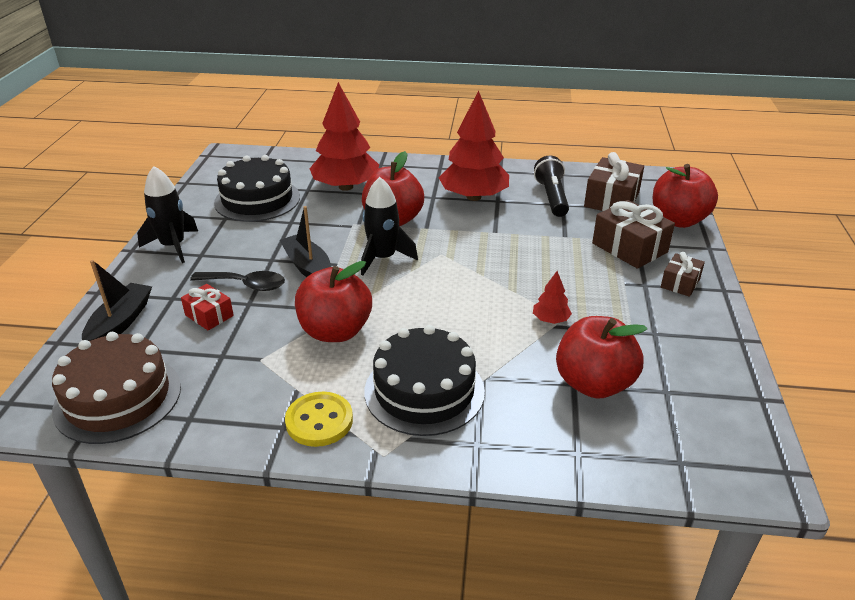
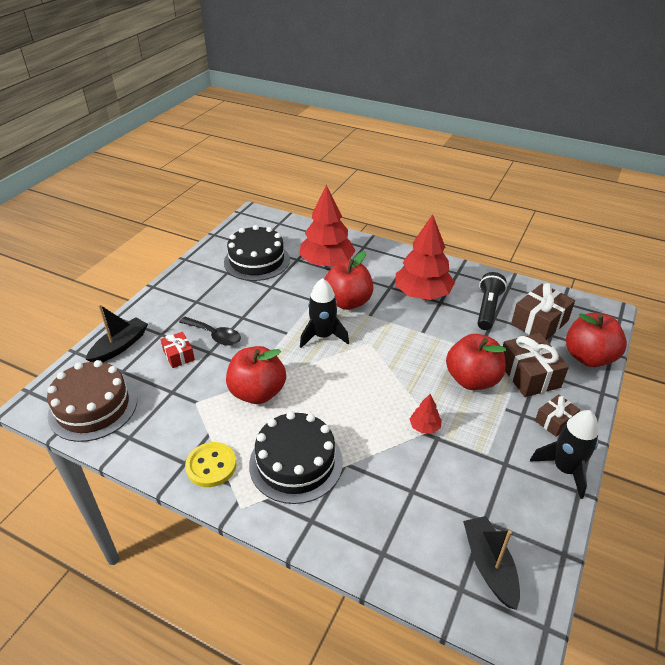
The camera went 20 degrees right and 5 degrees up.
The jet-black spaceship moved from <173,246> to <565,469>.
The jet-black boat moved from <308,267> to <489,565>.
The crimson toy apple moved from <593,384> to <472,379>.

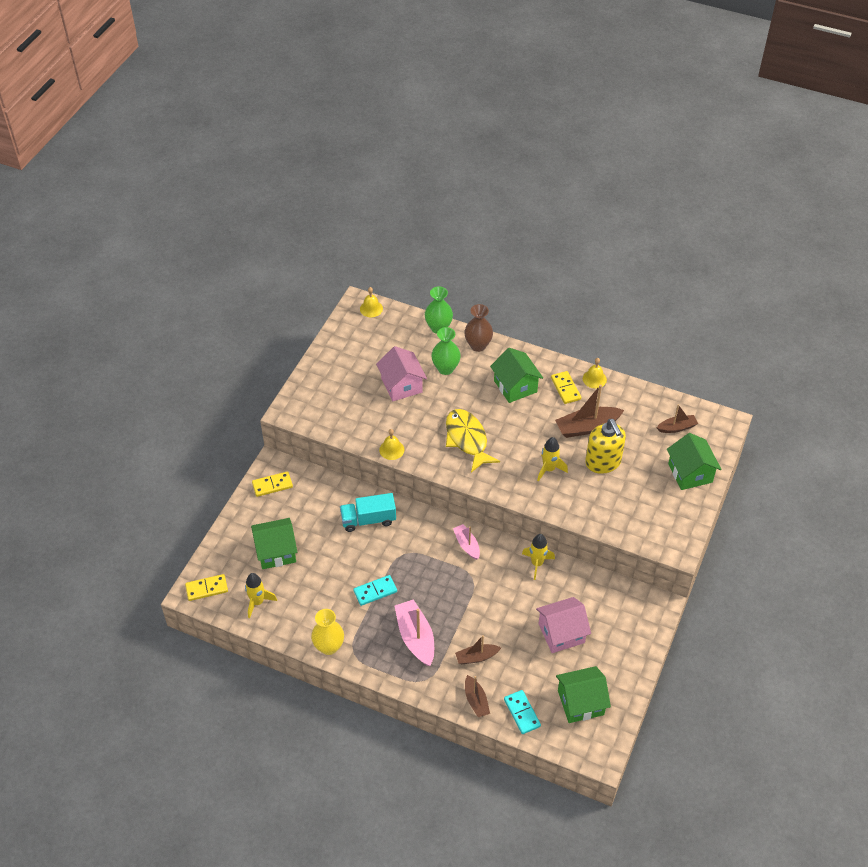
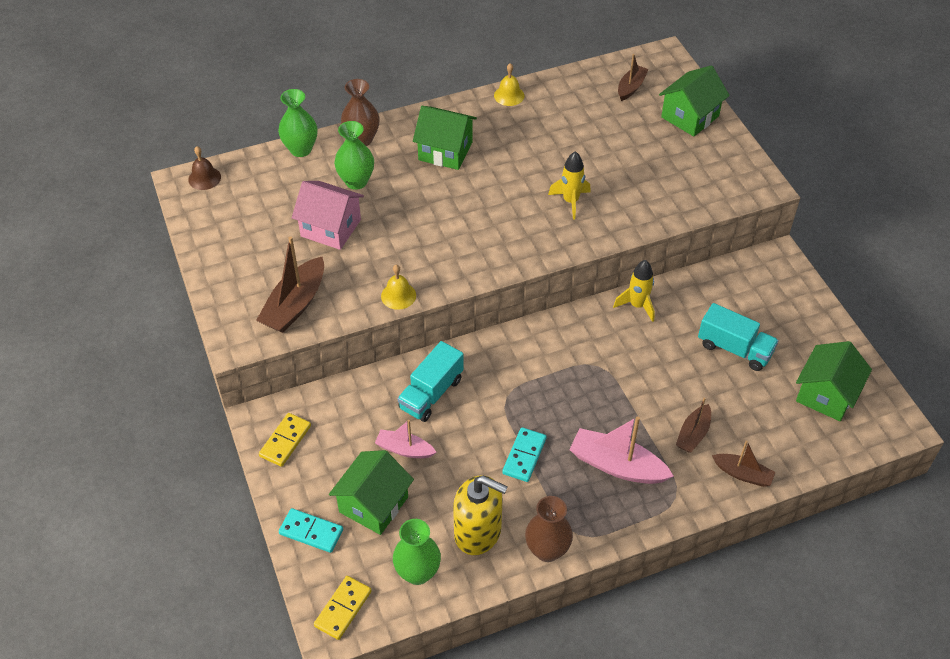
The camera went 45 degrees left and 0 degrees up.
The golden spaceship at <257,602> was replaced by the leaf-green flower vase at <418,573>.
The golden flower vase at <329,647> became the russet flower vase at <547,550>.
The golden bell at <371,308> became the russet bell at <204,178>.
The golden toy fish at <467,439> disappeared.
The pink boat moved from <467,545> to <404,449>.
The aqua domino piece moved from <522,713> to <311,532>.
The pink cottage at <561,633> was replaced by the aqua lorry at <734,349>.
The golden domino piece at <565,388> disappeared.
The russet boat moved from <587,427> to <295,305>.
The golden soap pump moved from <603,462> to <478,532>.
The leaf-green cottage at <690,473> turned 75 degrees counterclockwise.

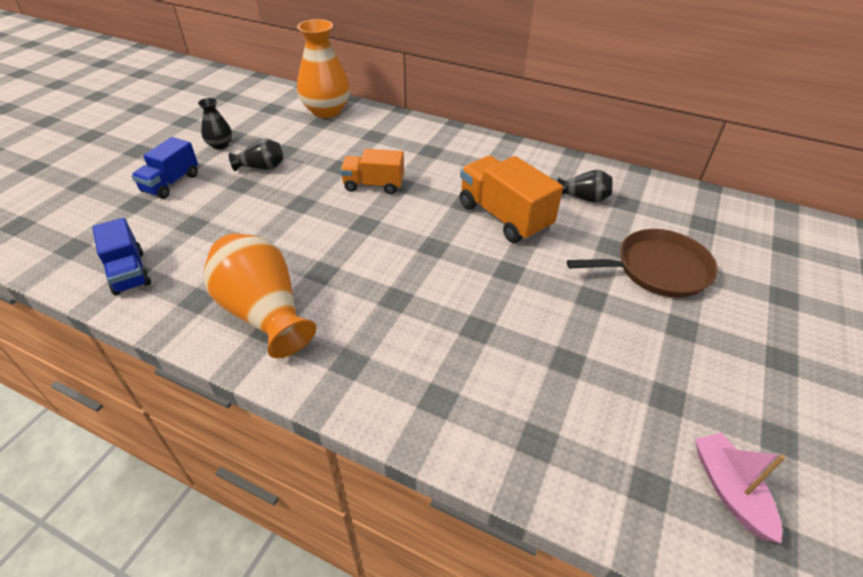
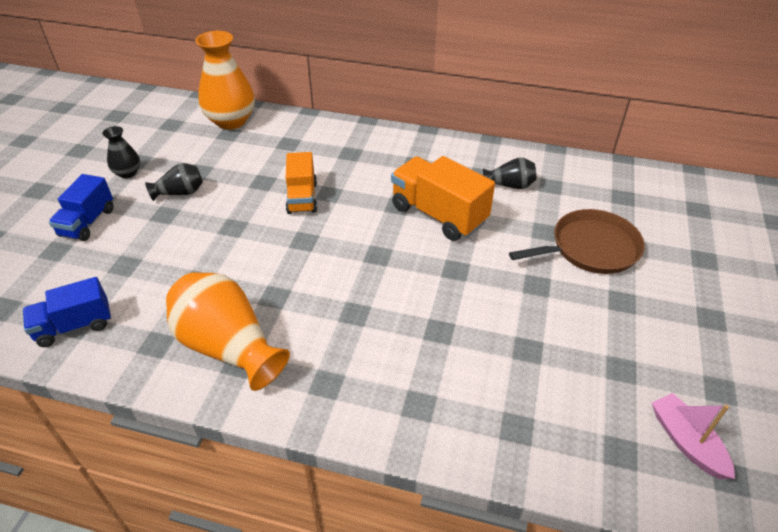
The camera went 10 degrees left and 0 degrees up.
The cobalt lorry at <129,272> turned 105 degrees clockwise.
The orange-coloured lorry at <373,185> turned 90 degrees counterclockwise.

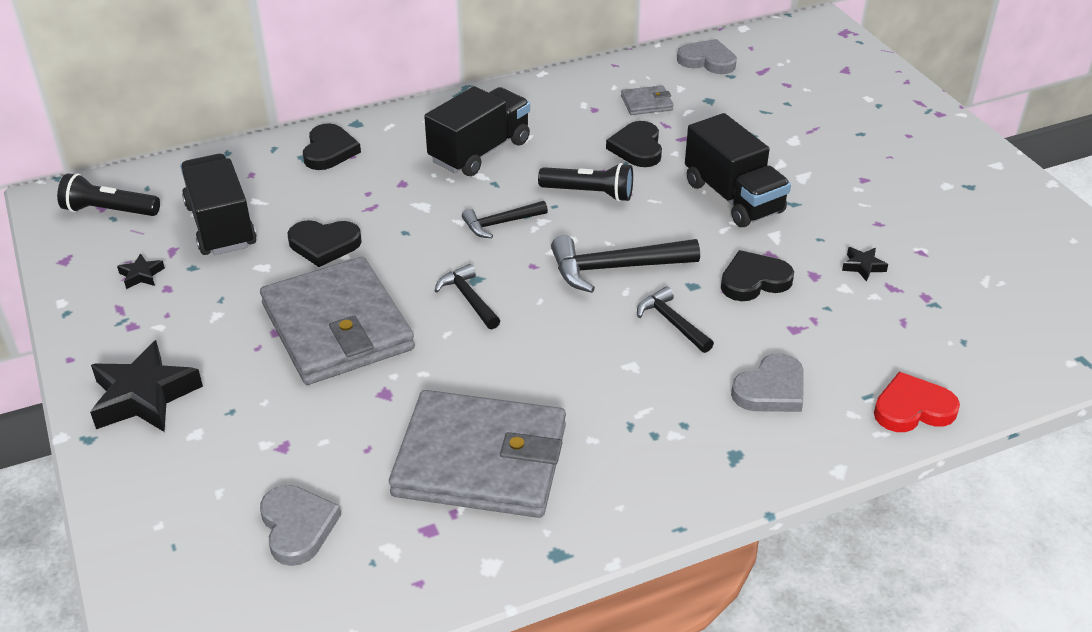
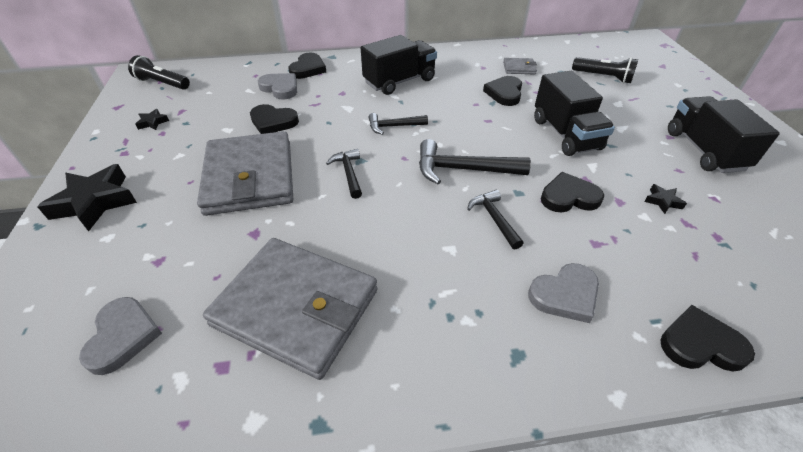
The camera went 15 degrees right and 5 degrees up.
The jet-black lorry moved from <221,226> to <703,150>.
The jet-black flashlight moved from <589,193> to <603,77>.
The ash-grey heart shape moved from <707,61> to <280,88>.
The crimson heart shape at <912,408> became the jet-black heart shape at <700,344>.

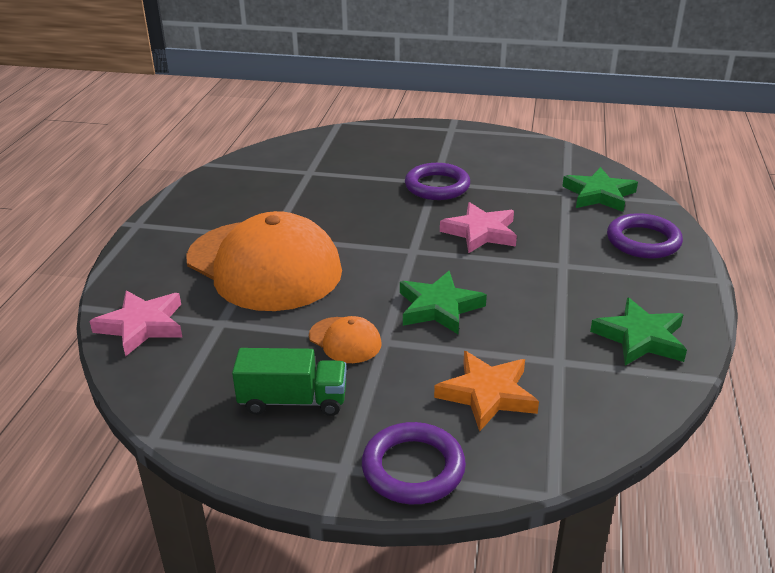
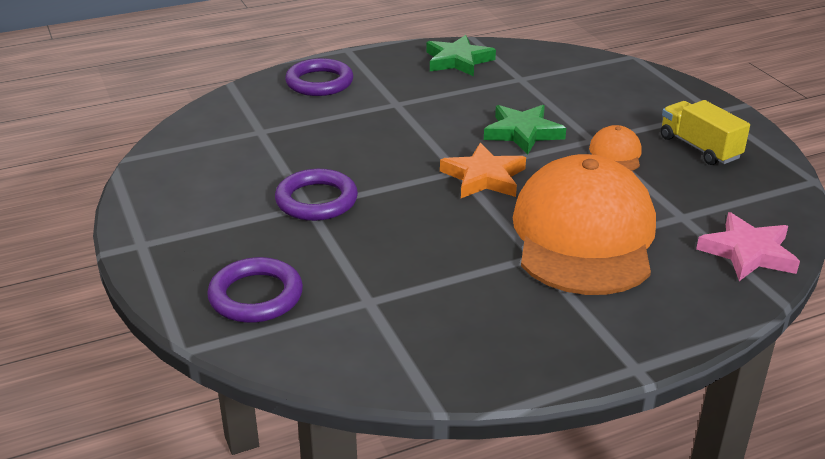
The camera went 125 degrees left and 0 degrees up.
The leaf-green lorry at <293,401> became the golden lorry at <699,148>.
The violet hoop moved from <413,468> to <256,296>.
The orange-coloured star shape moved from <487,394> to <484,177>.
The pink star shape at <481,232> disappeared.
The leaf-green star shape at <599,194> disappeared.

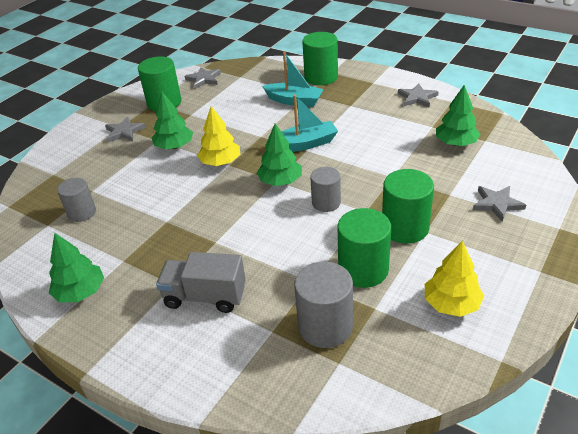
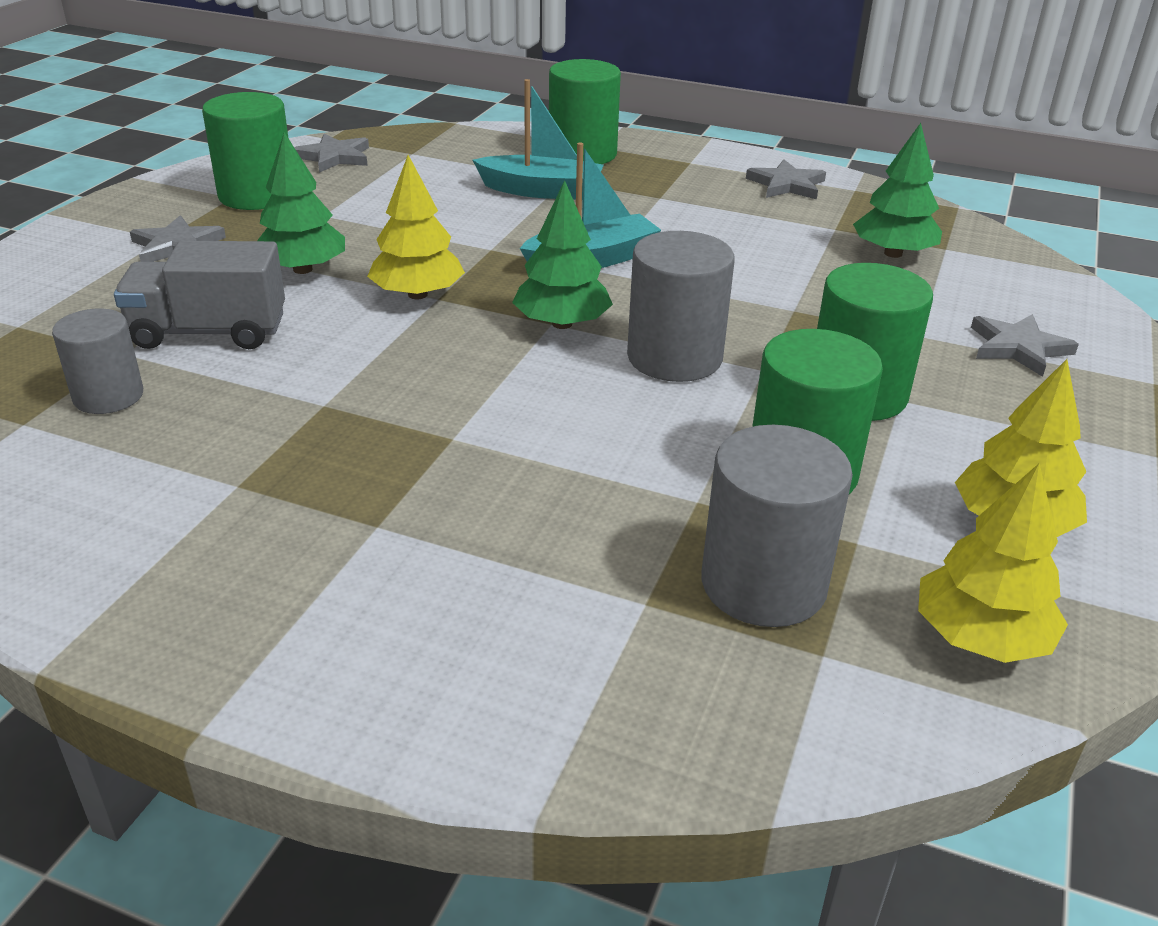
The camera went 15 degrees left and 5 degrees down.
The leaf-green tree at <80,292> disappeared.
The ash-grey lorry moved from <205,296> to <209,332>.
The ash-grey cylinder at <326,203> changed to 1.53 times the size.
The golden tree at <980,637> appeared.

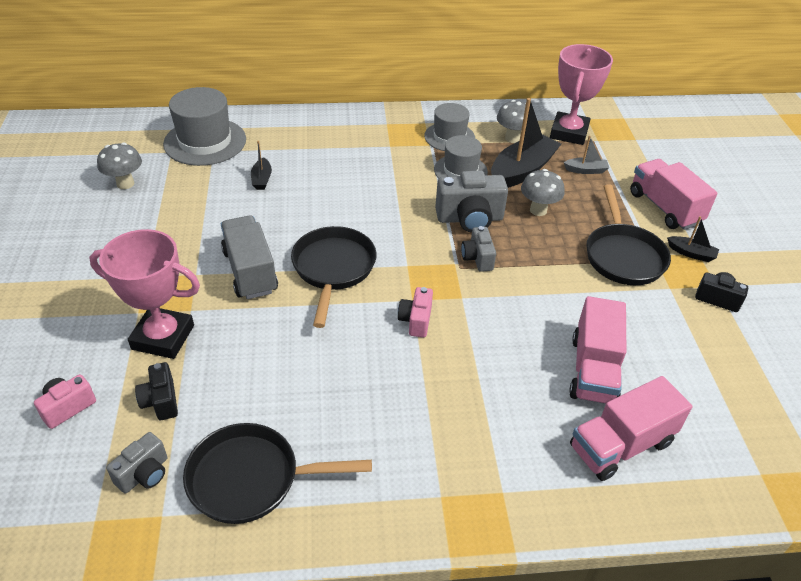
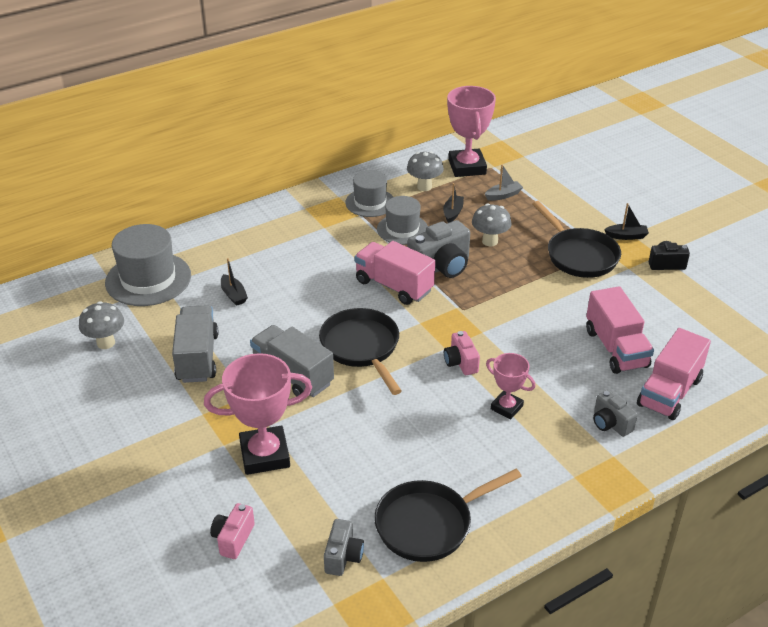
The camera went 25 degrees left and 5 degrees down.
The jet-black compact camera at <161,401> disappeared.
The ash-grey compact camera moved from <477,258> to <610,423>.
The jet-black boat at <522,171> changed to 0.47 times the size.
The pink lorry moved from <664,208> to <394,286>.
The ash-grey lorry at <197,357> appeared.
The pink prize cup at <506,407> appeared.

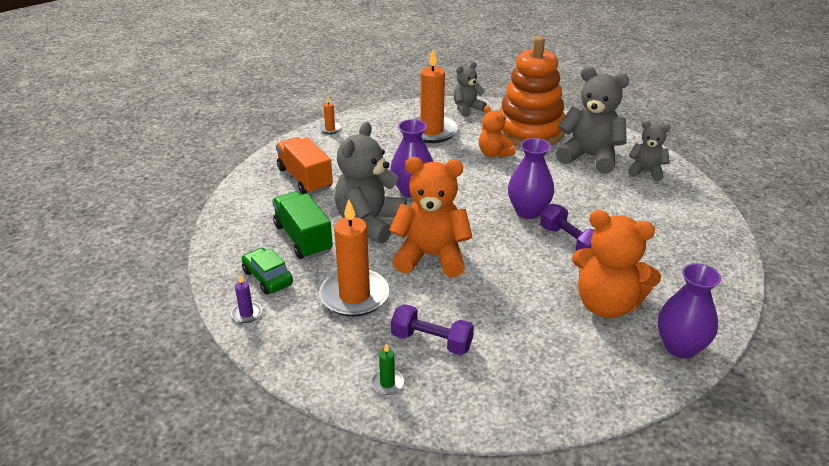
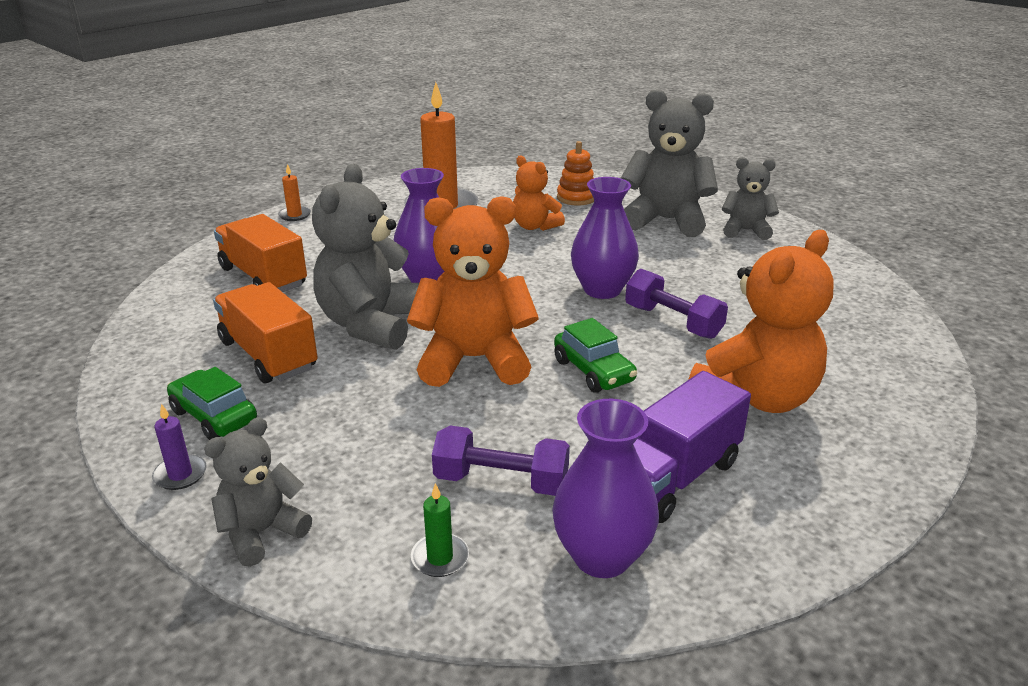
The camera went 10 degrees left and 5 degrees down.
The leaf-green lorry at <303,238> became the orange-coloured lorry at <268,355>.
The orange-coloured wax candle at <354,296> disappeared.
The ash-grey stuffed bear moved from <467,109> to <262,532>.
The orange-coloured stacking toy at <530,131> changed to 0.43 times the size.
The orange-coloured stuffed bear at <607,304> turned 60 degrees counterclockwise.
The violet flower vase moved from <680,347> to <602,556>.
The leaf-green automobile at <593,371> appeared.
The violet lorry at <673,477> appeared.

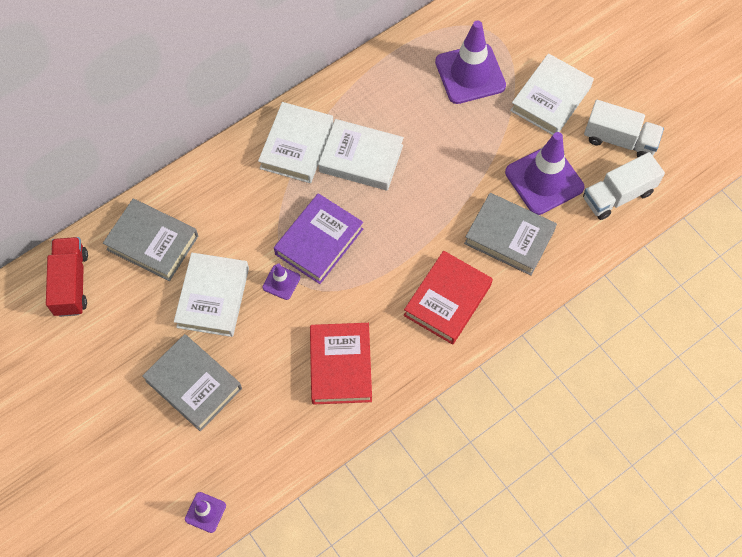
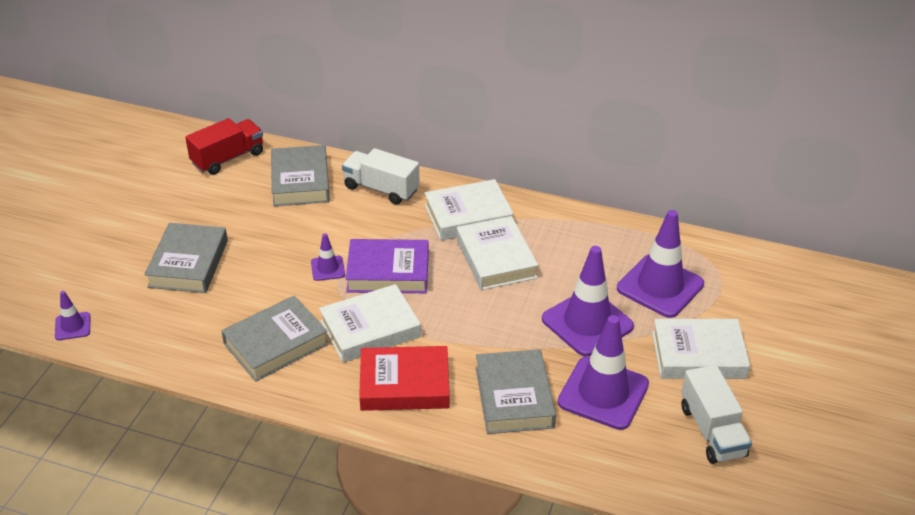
The camera went 55 degrees right and 25 degrees down.
The white book moved from <213,297> to <370,329>.
The crimson book at <340,366> became the ash-grey book at <276,344>.
The white lorry moved from <618,195> to <381,189>.
The violet traffic cone at <587,323> appeared.

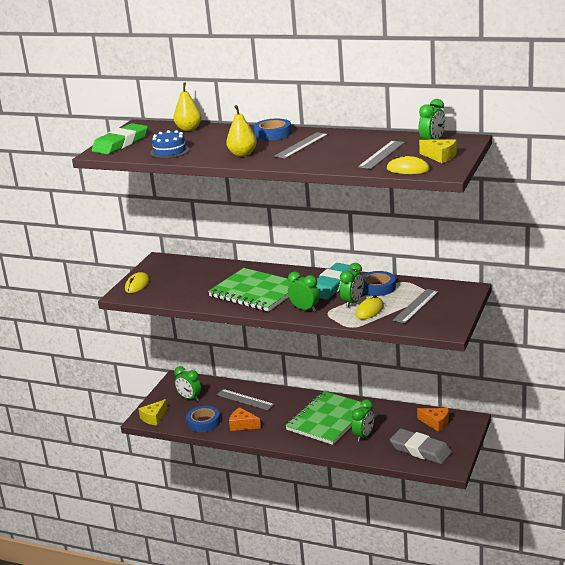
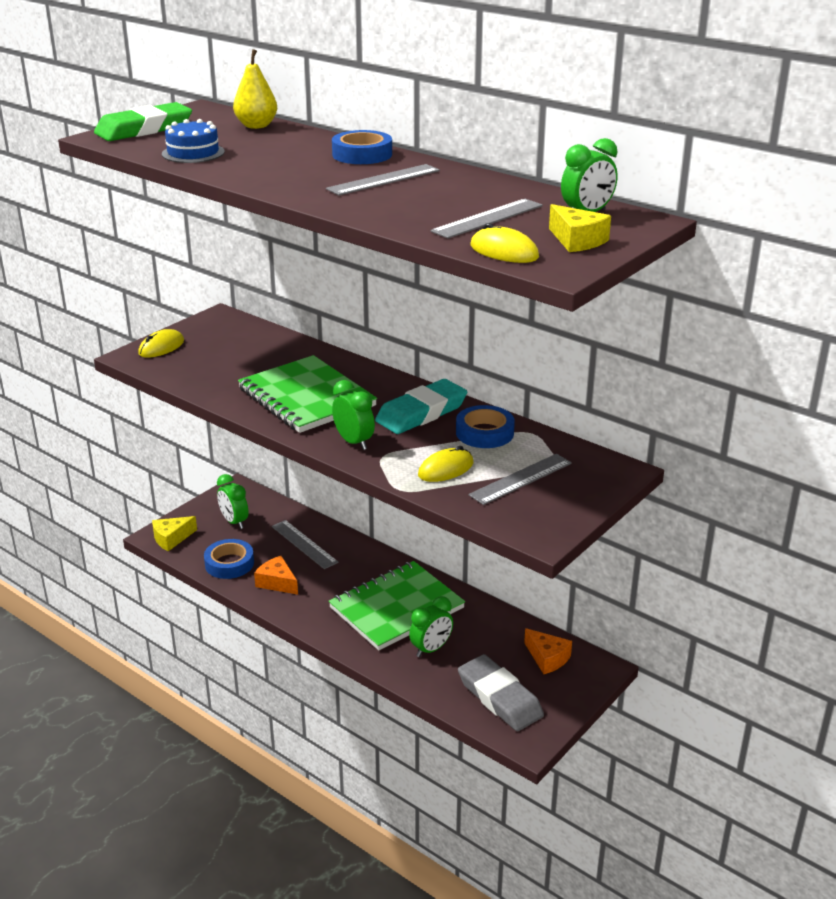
The camera went 15 degrees right and 5 degrees up.
The golden pear fruit at <242,154> disappeared.
The leaf-green bedside clock at <352,302> disappeared.

